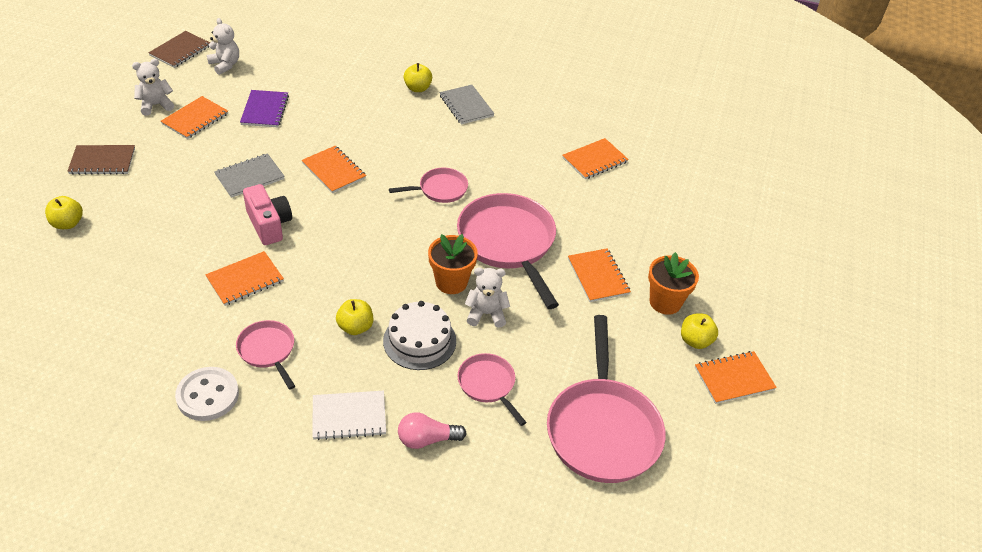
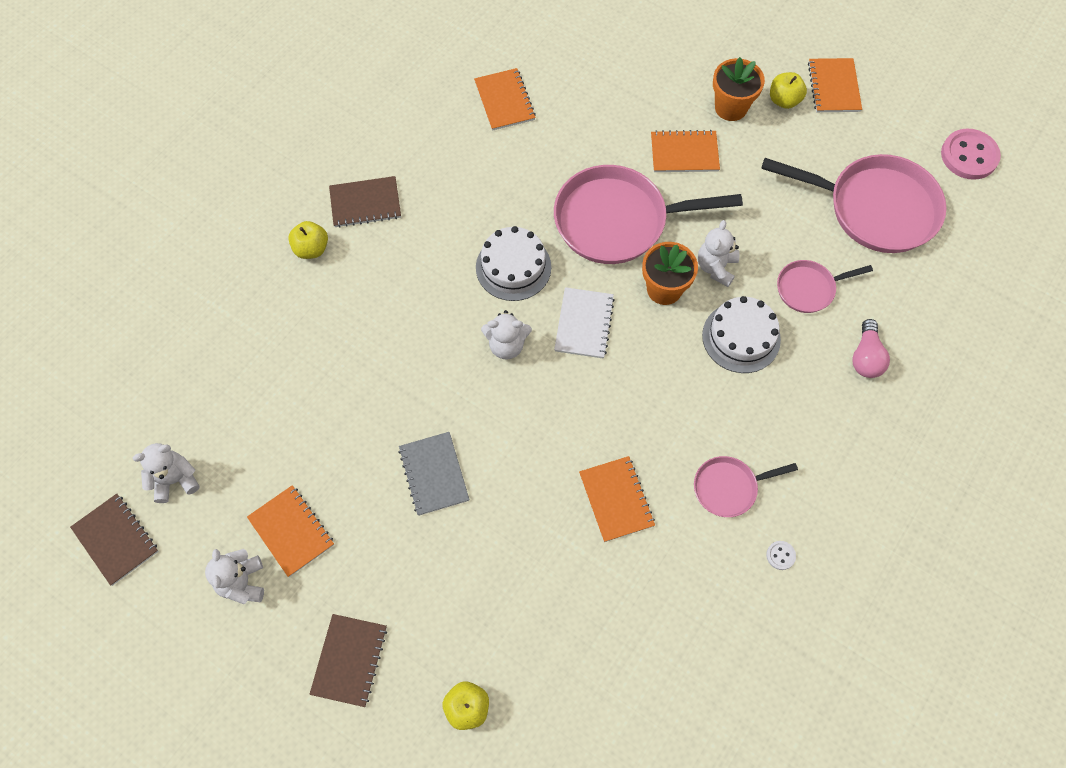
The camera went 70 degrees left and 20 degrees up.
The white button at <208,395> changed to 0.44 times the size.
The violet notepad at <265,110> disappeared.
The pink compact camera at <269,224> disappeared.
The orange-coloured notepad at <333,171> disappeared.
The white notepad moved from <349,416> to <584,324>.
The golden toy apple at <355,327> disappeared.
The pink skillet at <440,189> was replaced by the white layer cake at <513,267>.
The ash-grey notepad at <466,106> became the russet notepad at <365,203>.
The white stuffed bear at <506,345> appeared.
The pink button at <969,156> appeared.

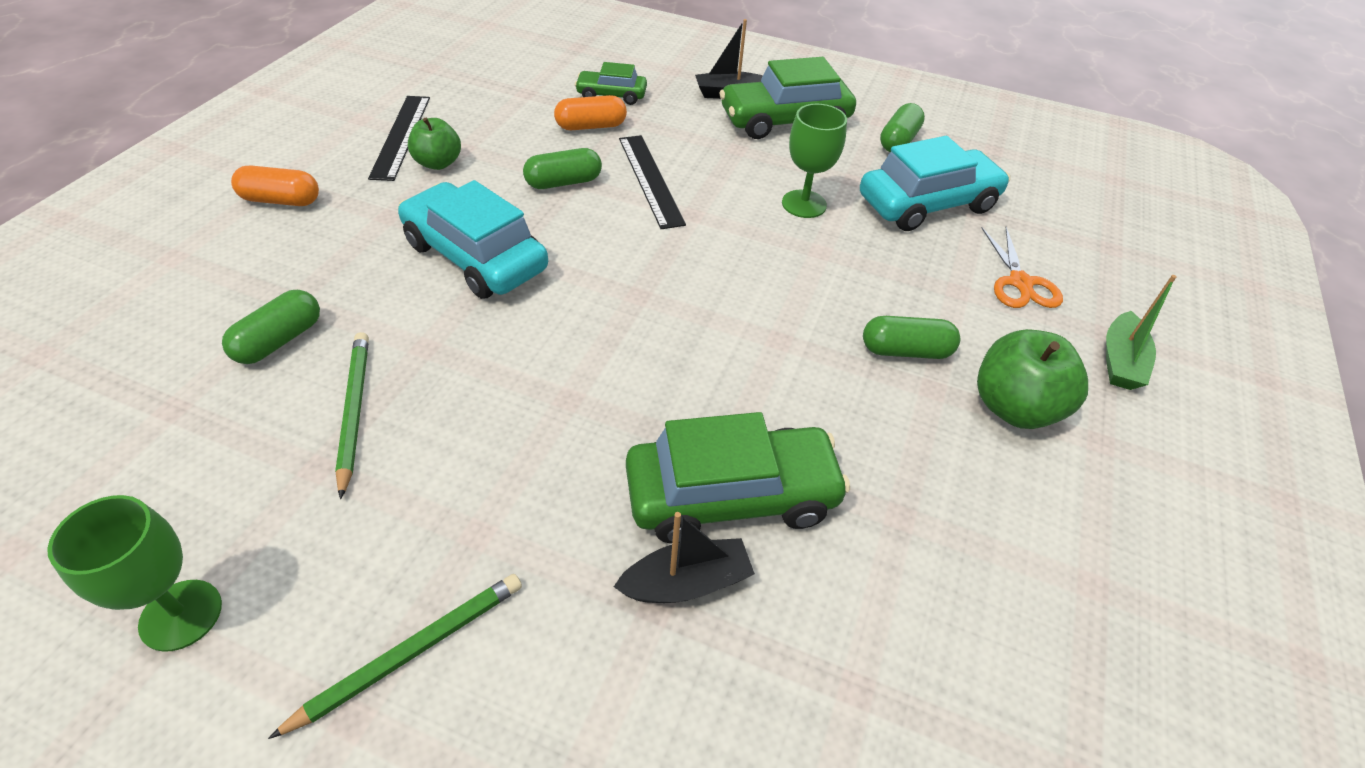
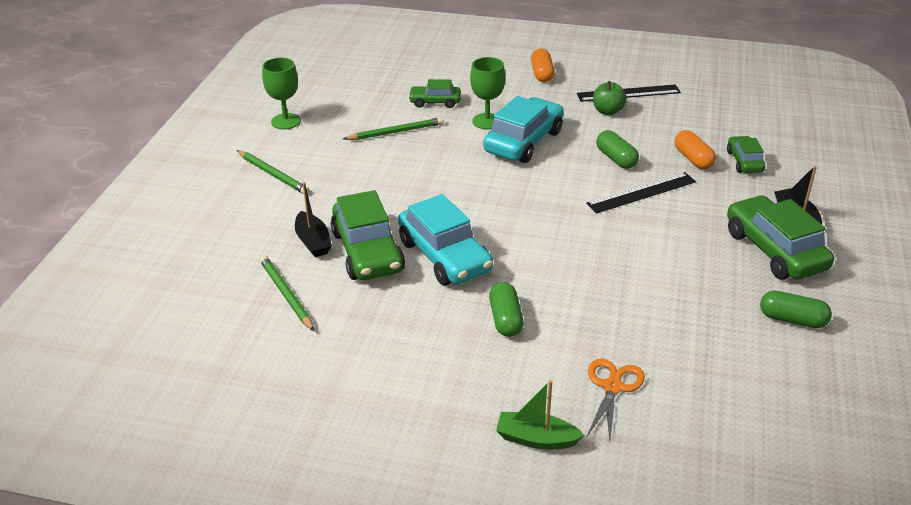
The camera went 85 degrees right and 10 degrees down.
The leaf-green pill shape at <279,340> was replaced by the leaf-green automobile at <435,102>.
The leaf-green wine glass moved from <804,204> to <487,121>.
The aqua automobile moved from <927,204> to <444,256>.
The leaf-green toy apple at <1014,407> disappeared.
The orange-coloured shears at <1020,283> turned 120 degrees clockwise.
The leaf-green pencil at <286,295> appeared.

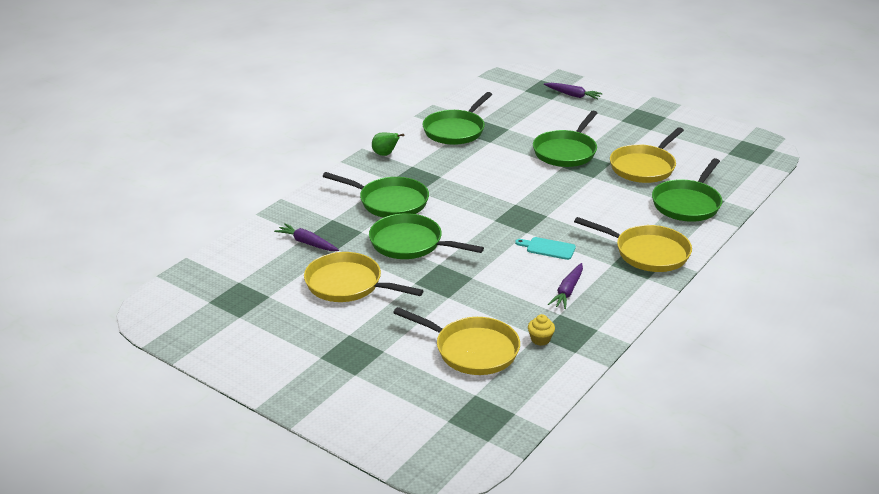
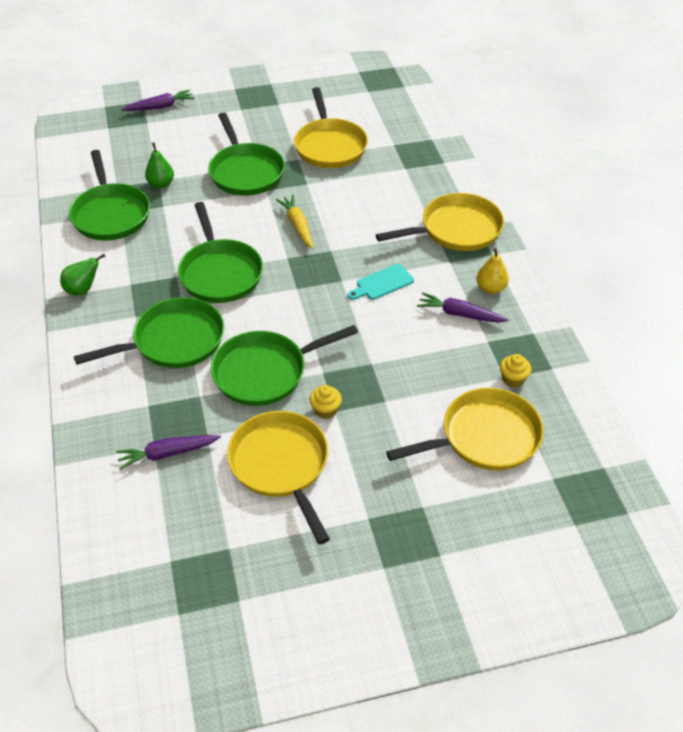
The camera went 50 degrees left and 15 degrees up.
The golden skillet at <348,284> turned 90 degrees clockwise.
The violet toy carrot at <567,291> turned 135 degrees clockwise.
The leaf-green skillet moved from <687,204> to <220,273>.
The leaf-green pear fruit at <161,184> appeared.
The golden toy carrot at <298,226> appeared.
The golden cupcake at <325,410> appeared.
The golden pear fruit at <490,288> appeared.

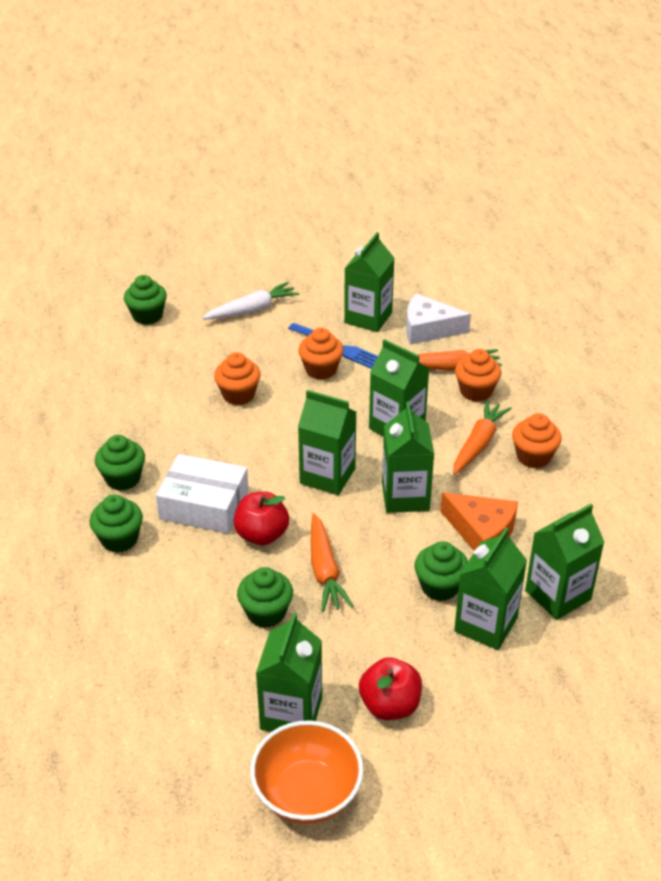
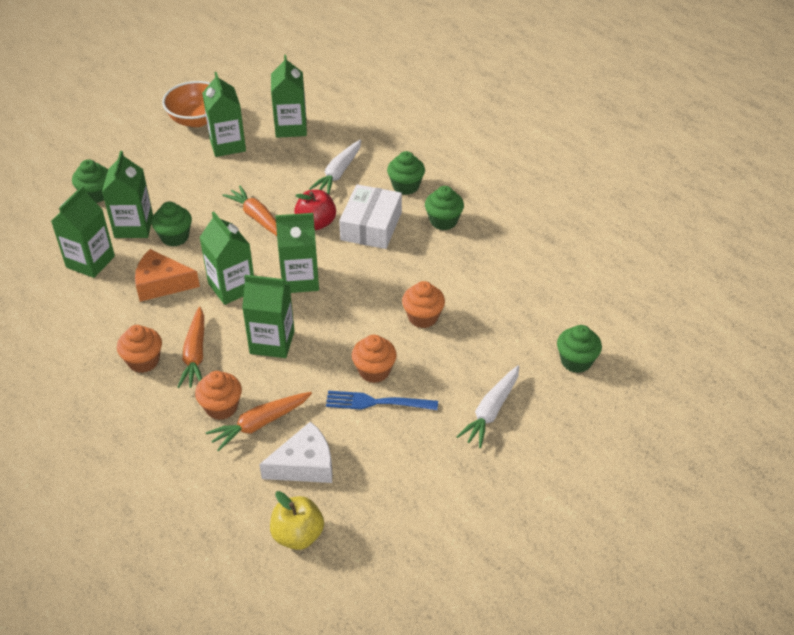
The camera went 150 degrees right and 5 degrees up.
The white parcel at <204,505> turned 60 degrees counterclockwise.
The leaf-green cupcake moved from <266,613> to <95,194>.
The leaf-green juice carton moved from <368,318> to <291,127>.
The crimson toy apple at <390,705> disappeared.
The golden toy apple at <298,535> appeared.
The white toy carrot at <338,173> appeared.

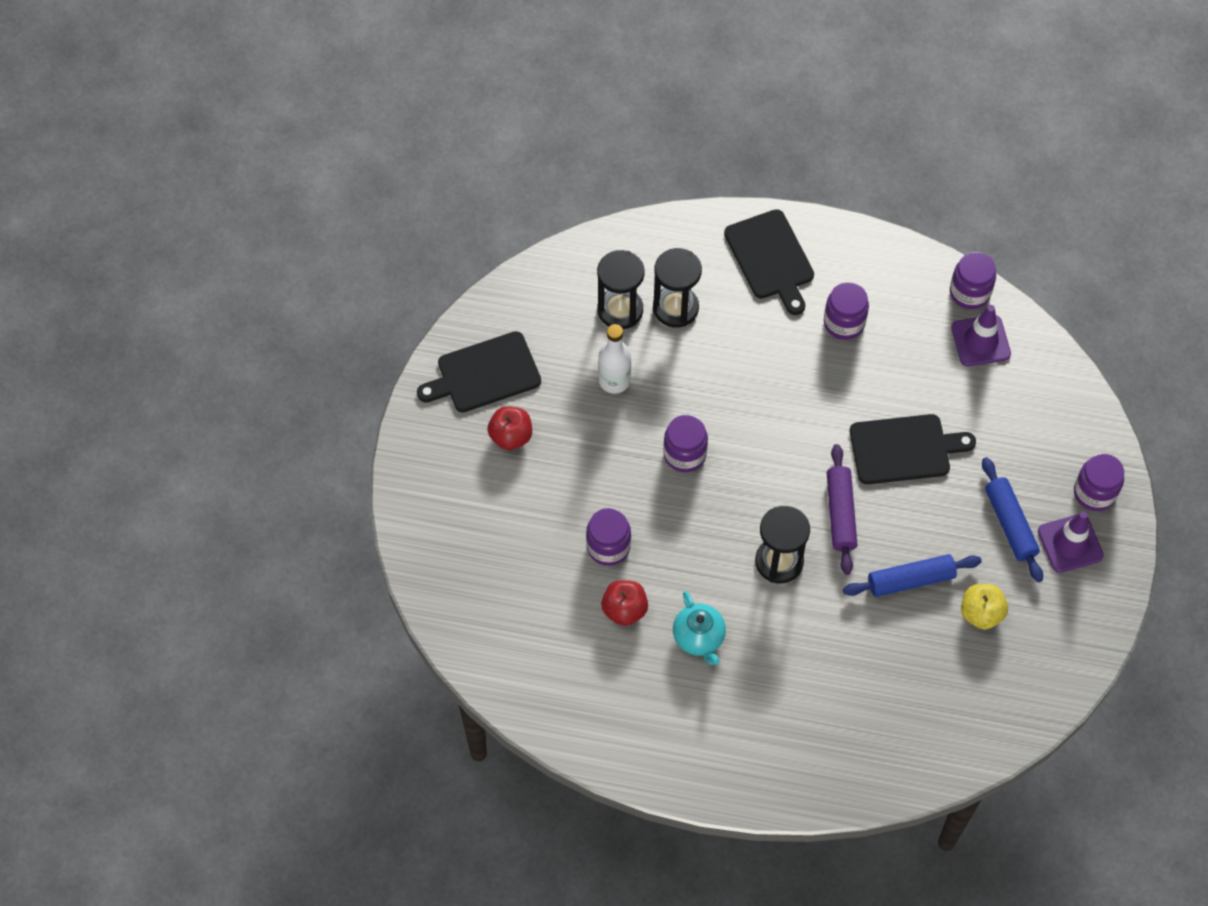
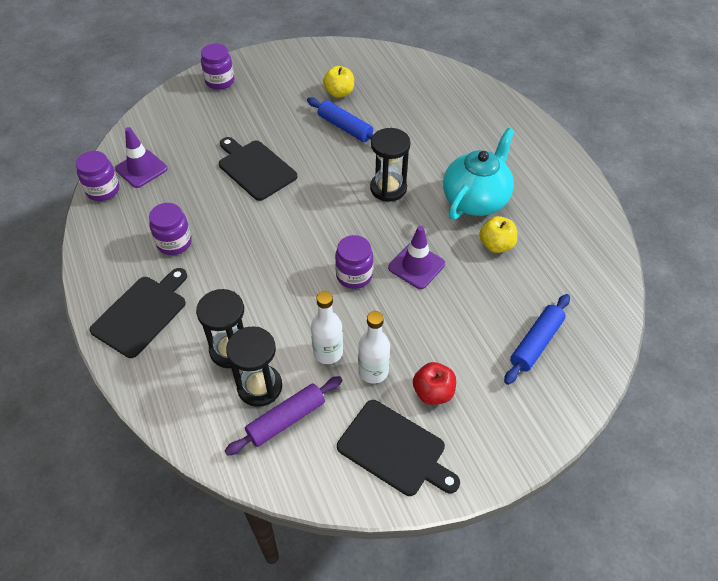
The camera went 125 degrees left and 10 degrees down.
The violet preserve jar at <608,547> disappeared.
The crimson toy apple at <624,610> became the golden toy apple at <496,245>.
The aqua china teapot at <699,638> changed to 1.71 times the size.
The violet rolling pin moved from <840,513> to <286,419>.
The cobalt rolling pin moved from <1010,524> to <536,343>.
The violet traffic cone moved from <1070,543> to <416,266>.
The white bottle at <373,371> appeared.

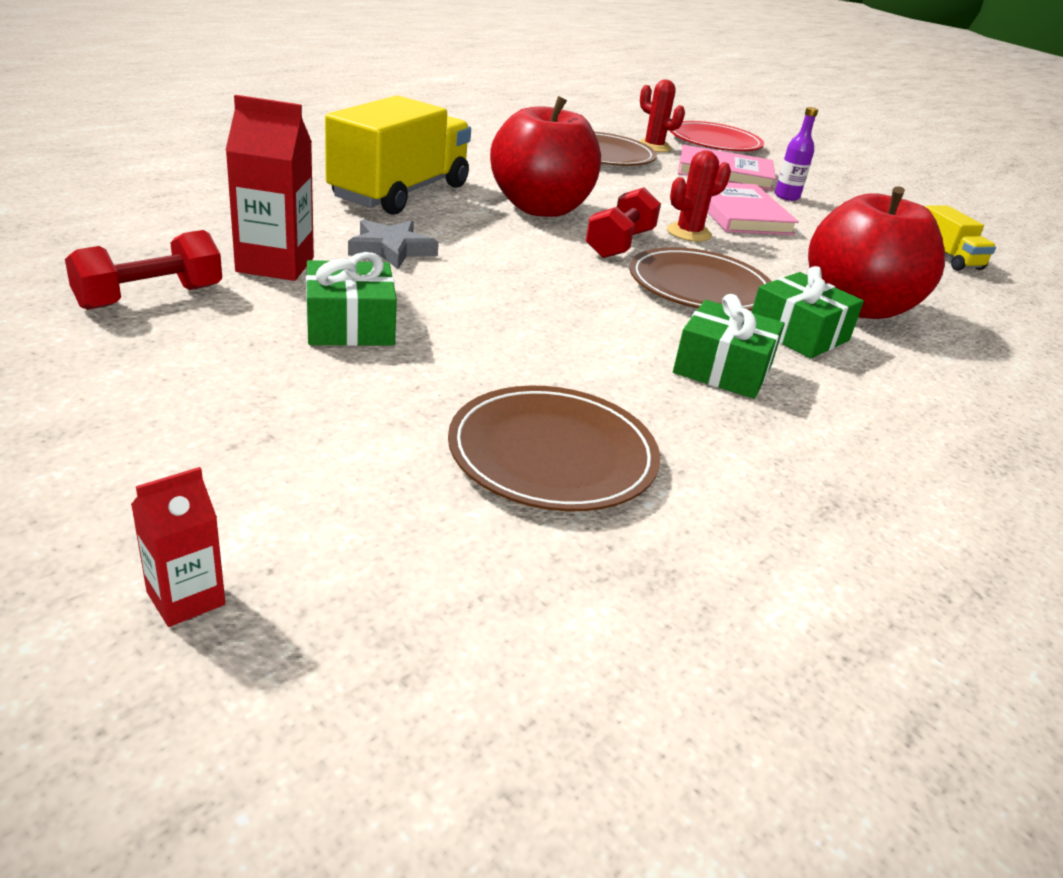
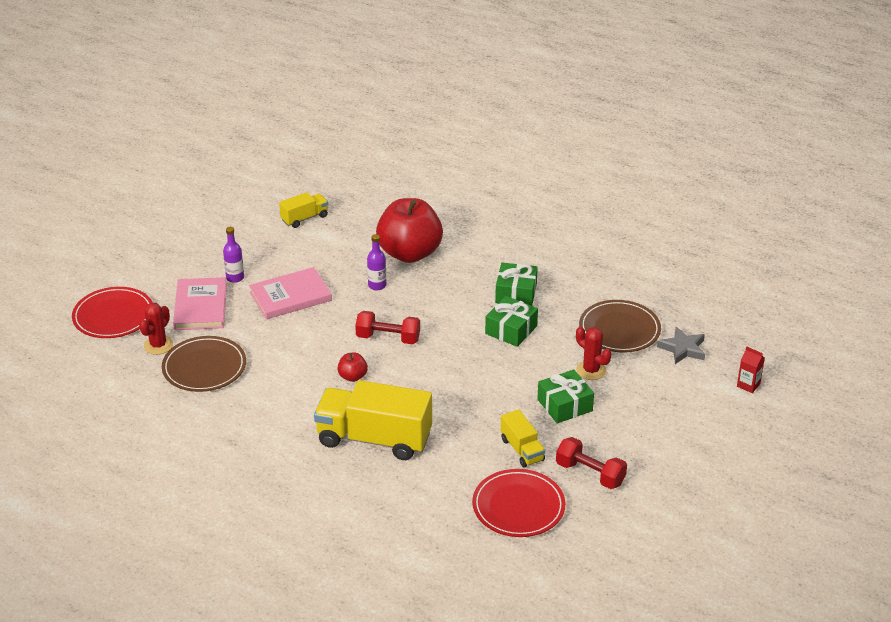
The camera went 100 degrees left and 5 degrees up.
The crimson juice carton at <275,265> was replaced by the golden lorry at <522,450>.
The ash-grey star shape moved from <391,249> to <683,349>.
The crimson toy apple at <540,208> changed to 0.41 times the size.
The russet dinner plate at <699,286> disappeared.
The crimson prickly plant moved from <689,233> to <591,370>.
The leaf-green gift moved from <798,334> to <511,330>.
The violet bottle at <377,285> appeared.
The crimson dinner plate at <518,506> appeared.

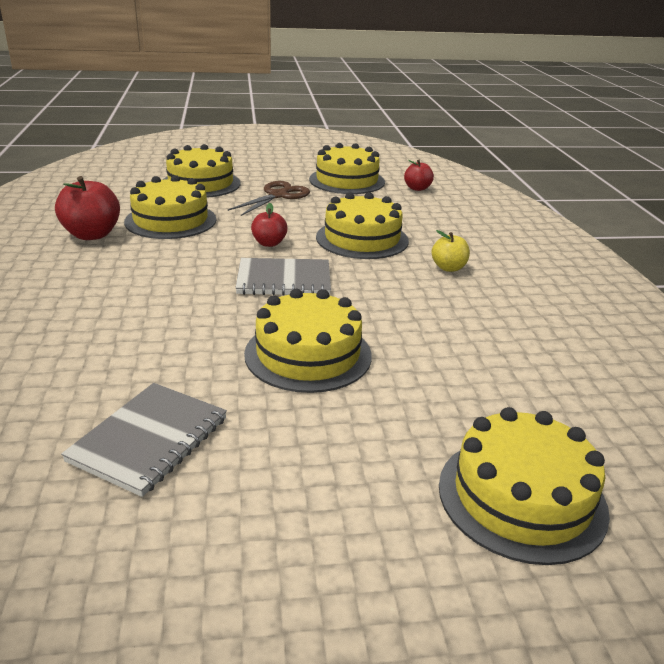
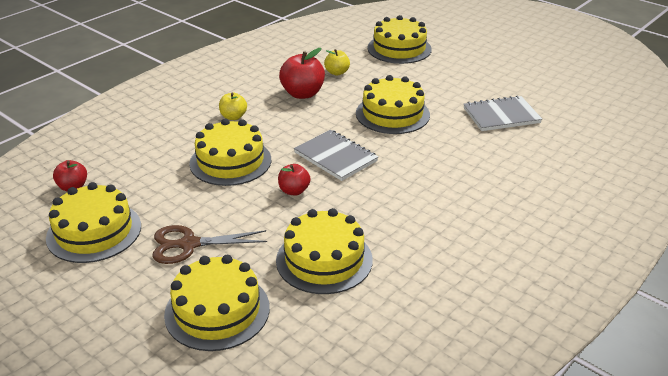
The camera went 130 degrees left and 5 degrees up.
The crimson toy apple moved from <92,235> to <302,94>.
The golden toy apple at <337,72> appeared.

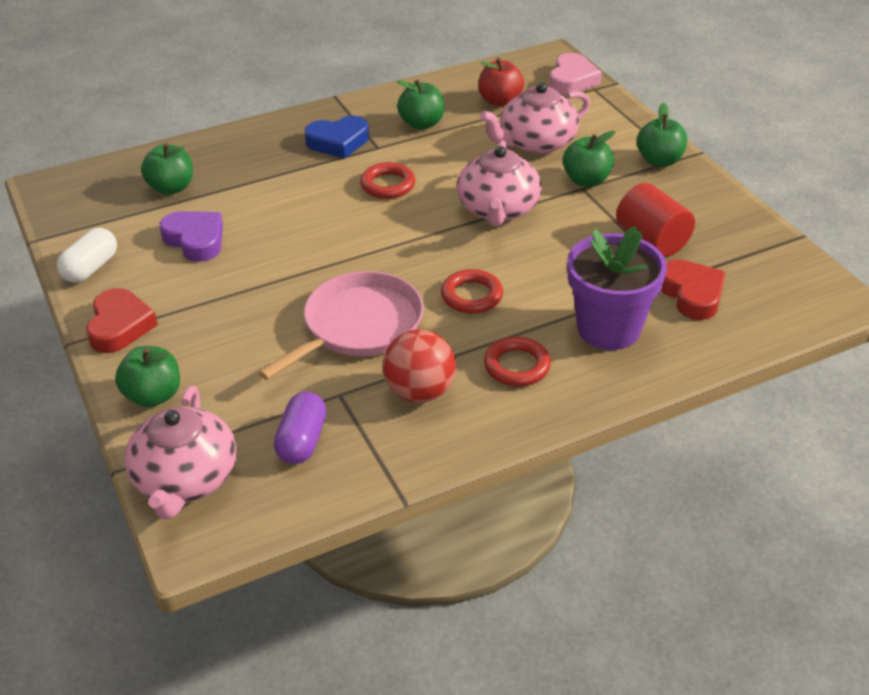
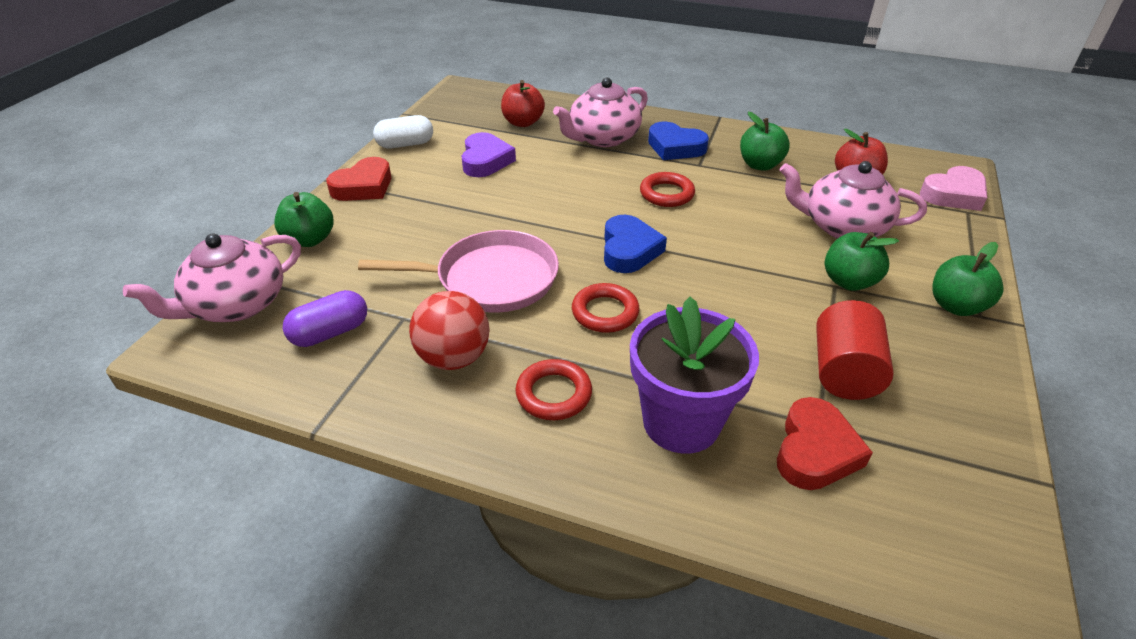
The camera went 45 degrees right and 0 degrees up.
The leaf-green toy apple at <171,188> became the crimson toy apple at <523,122>.
The pink china teapot moved from <498,209> to <602,138>.
The cobalt heart shape at <629,250> appeared.

